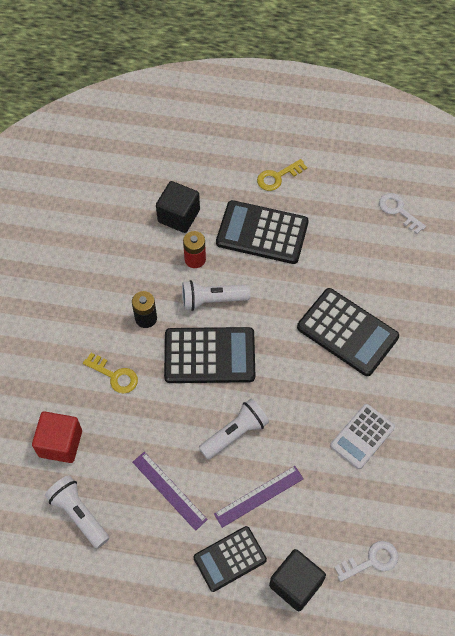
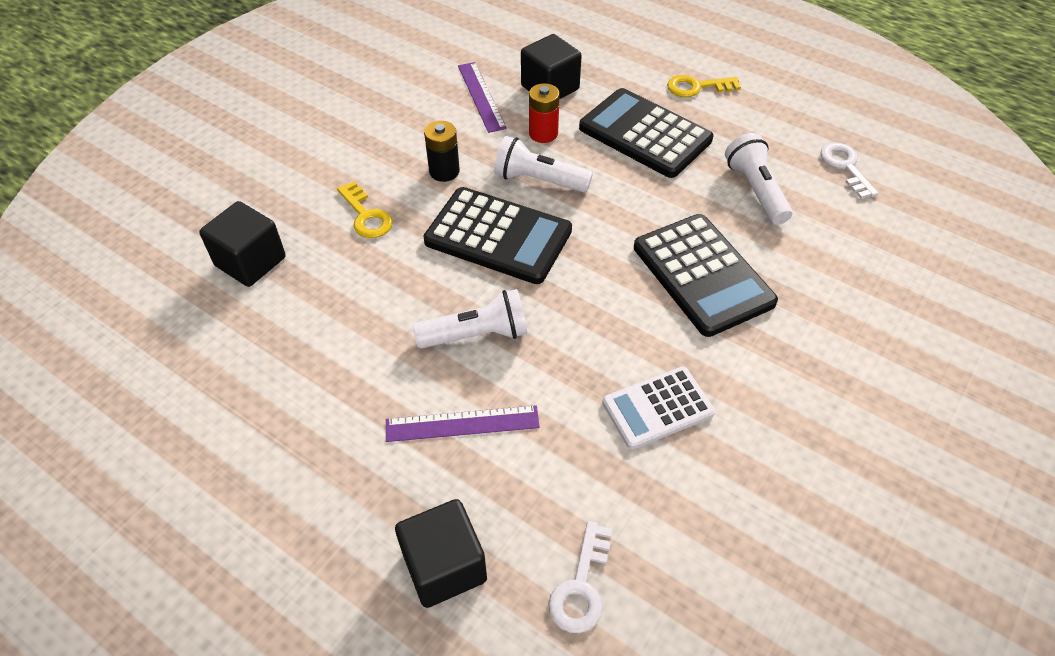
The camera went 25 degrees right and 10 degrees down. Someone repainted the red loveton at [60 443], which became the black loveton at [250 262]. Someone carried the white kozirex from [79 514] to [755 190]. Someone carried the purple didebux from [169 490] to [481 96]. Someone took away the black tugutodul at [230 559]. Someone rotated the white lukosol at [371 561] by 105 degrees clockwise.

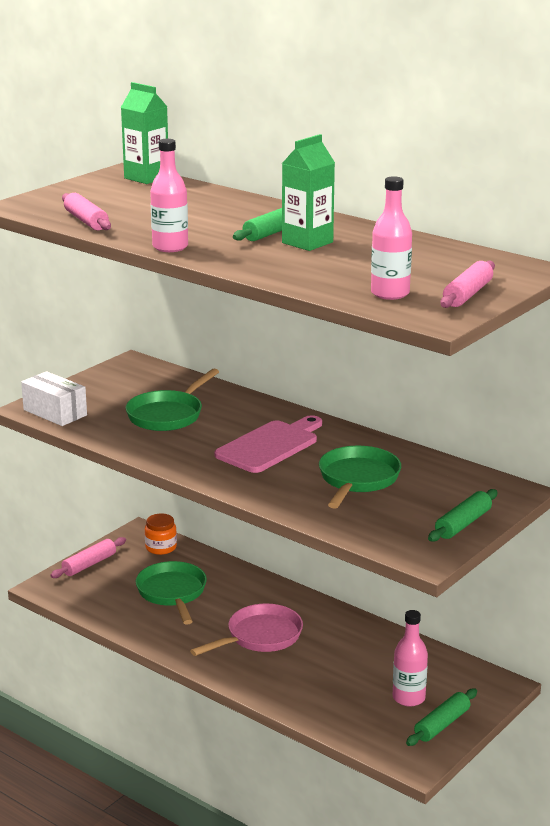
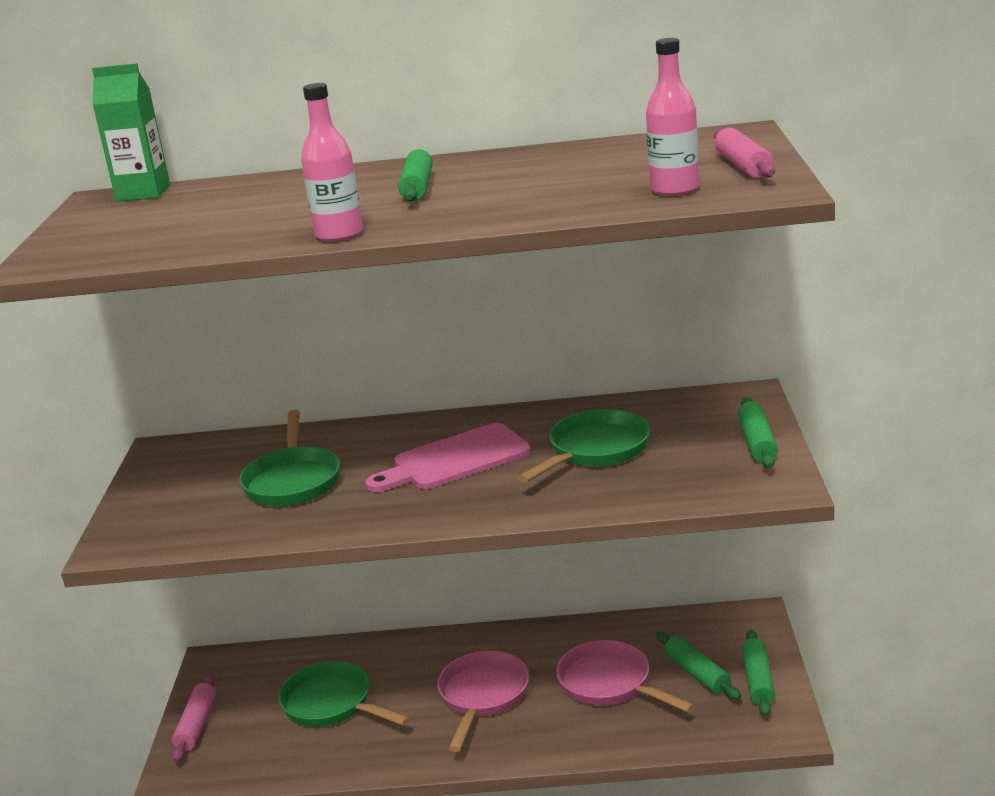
The camera went 35 degrees left and 0 degrees up. Someone took away the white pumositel at [55 412]. Someone took away the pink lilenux at [86 221]. Someone took away the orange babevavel at [161 547]. Someone rotated the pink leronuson at [270 445] by 120 degrees counterclockwise. Someone took away the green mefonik at [307 242]. Someone rotated the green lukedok at [357 479] by 60 degrees clockwise. Someone swapped the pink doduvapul at [408 698] for the green lilenux at [697 674]. Someone put down the pink lukedok at [609 684].

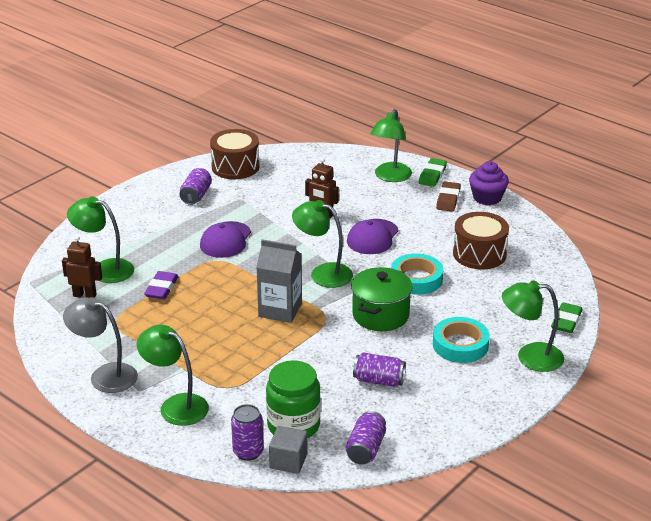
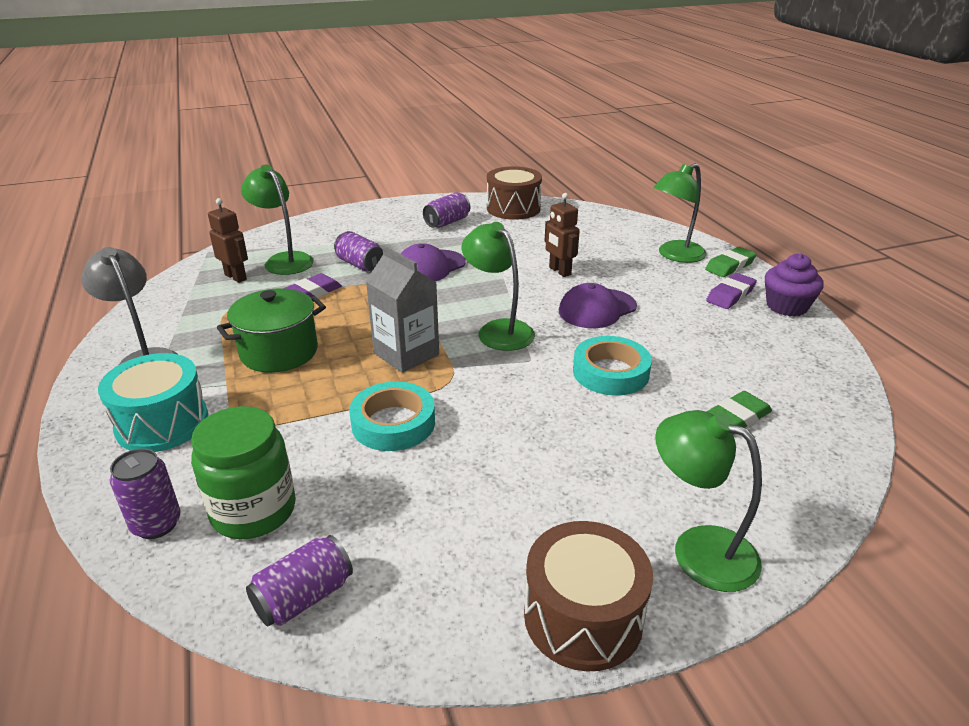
The camera went 30 degrees right and 0 degrees up. Someone swapped the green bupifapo at [176 405] for the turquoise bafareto at [162 423]. Someone took away the grey loveton at [288 461]. Someone carried the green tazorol from [380 315] to [279 352]. Someone carried the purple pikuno from [379 380] to [360 265]. Someone carried the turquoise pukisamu from [460 345] to [393 423]. Someone repainted the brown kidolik at [448 199], which became the purple kidolik at [730 295]. Someone carried the brown bafareto from [479 254] to [583 617]. Someone carried the green kidolik from [566 321] to [736 417].

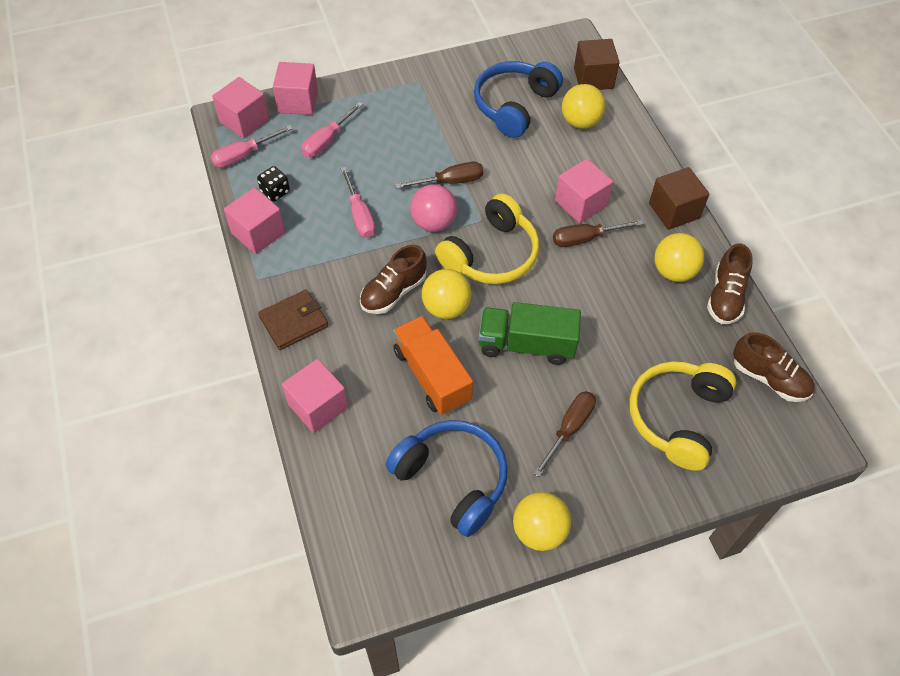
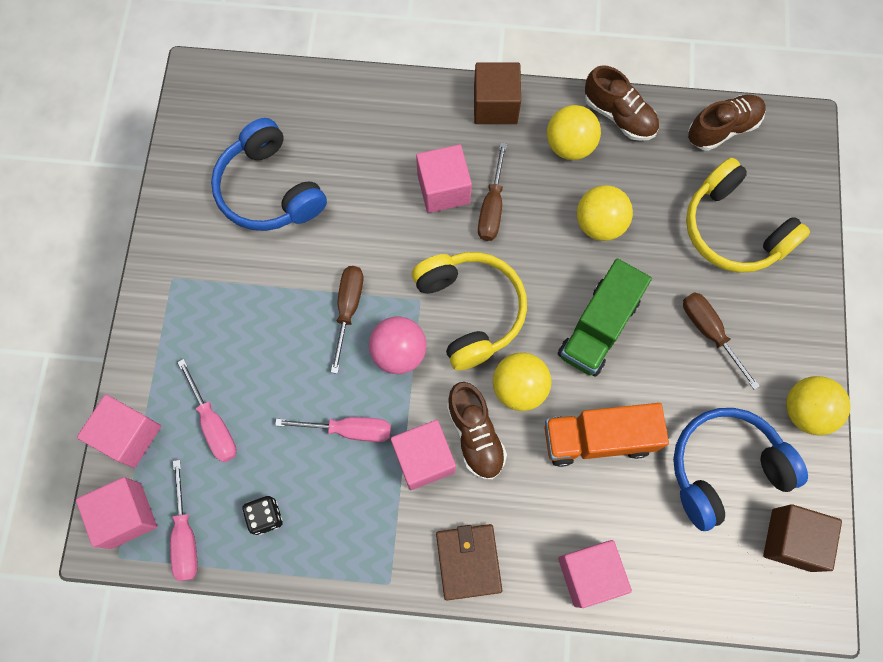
The camera went 65 degrees left and 15 degrees up. Someone carried the pink loveton from [258 233] to [424 459]. Someone carried the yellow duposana from [580 122] to [599 224]. Someone carried the brown loveton from [593 78] to [791 540].

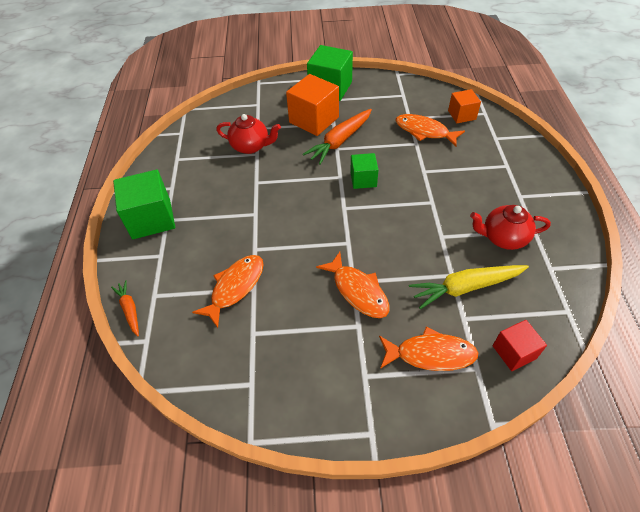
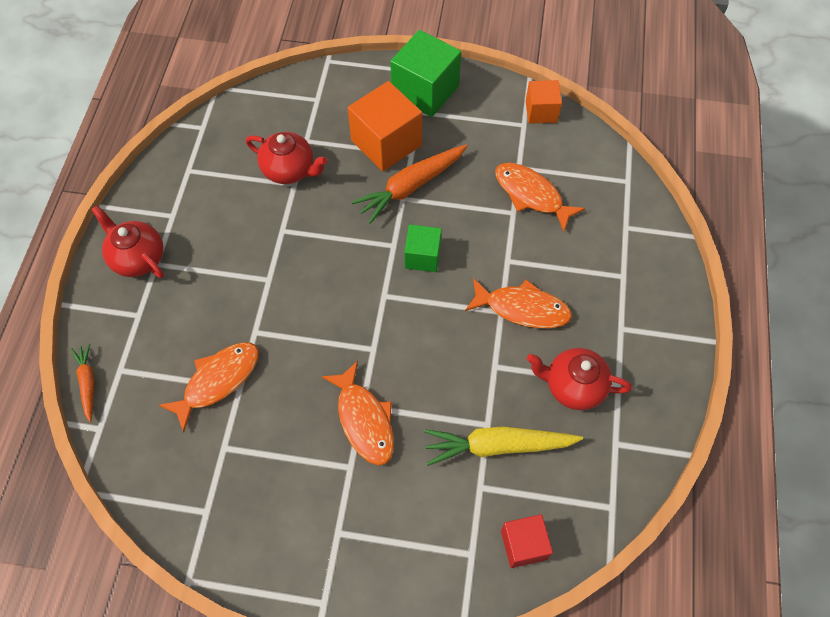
The camera went 10 degrees right and 10 degrees up. Someone swapped the green loveton at [151 219] for the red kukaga at [138 258]. Someone carried the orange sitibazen from [430 354] to [522 308]. Someone carried the orange loveton from [461 115] to [541 111].

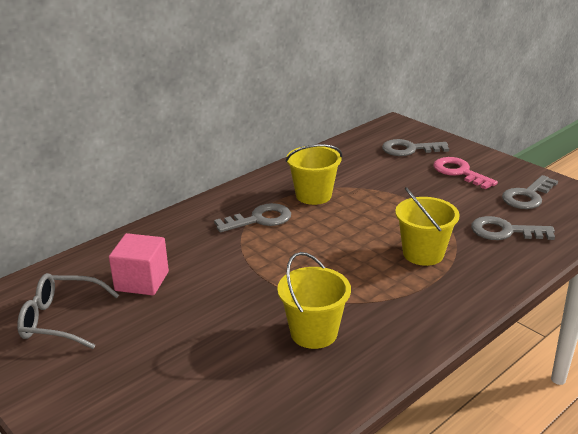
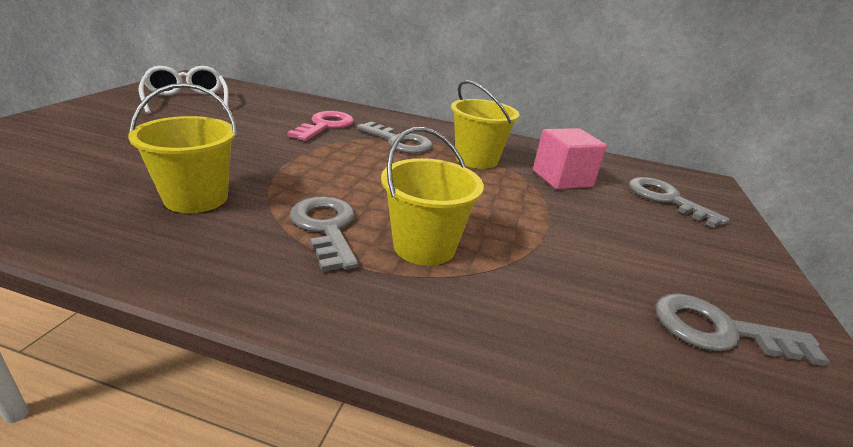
The camera went 55 degrees right and 0 degrees up. Someone repainted the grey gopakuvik at [61 320], which became the white gopakuvik at [187 100]. Someone carried the pink loveton from [142 281] to [562 178]. Someone carried the pink lukosol from [459 172] to [325 126]. Someone carried the grey lukosol from [505 231] to [326 228].

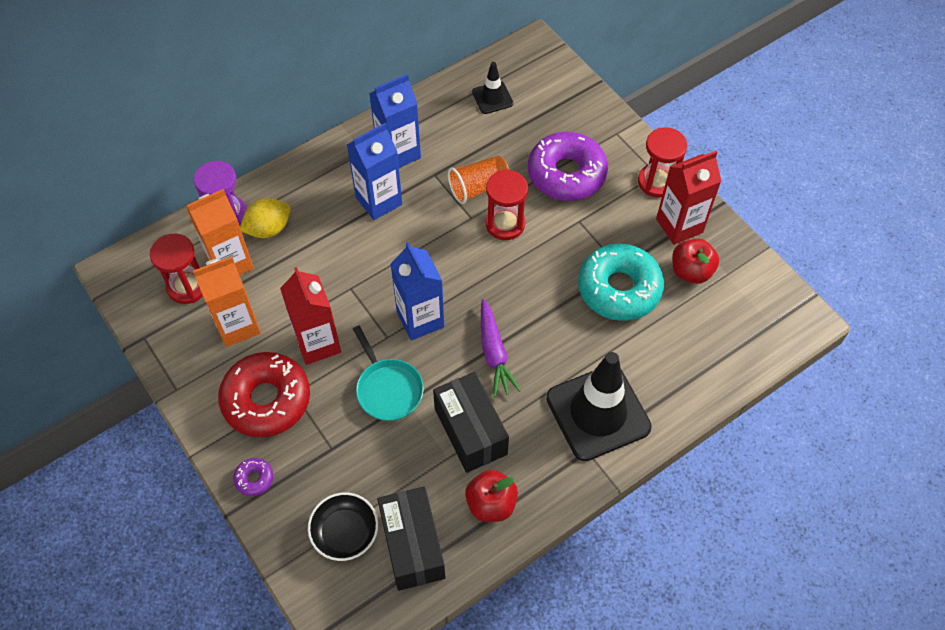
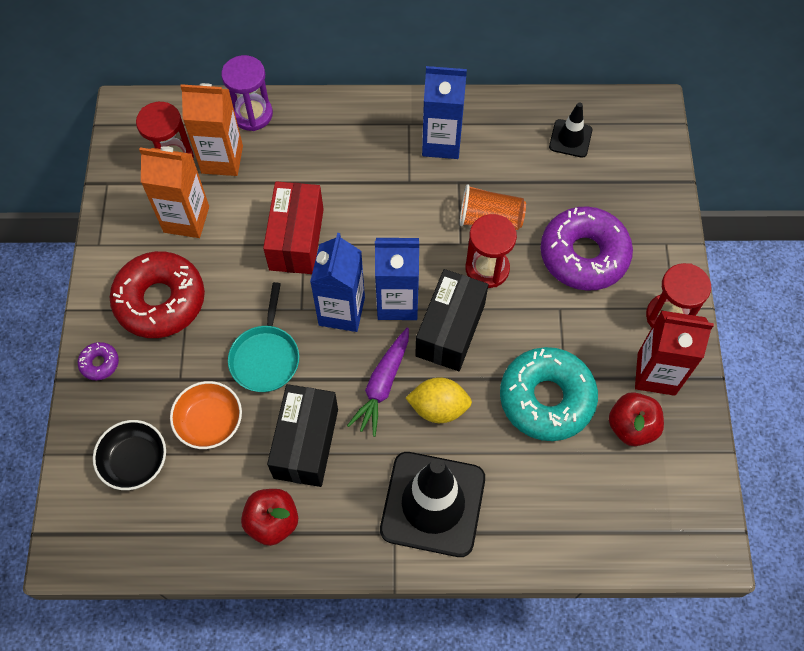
The camera went 35 degrees right and 5 degrees up. Someone carried the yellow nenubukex from [268 229] to [438 408]. Someone took away the red mefonik at [318 343]. Someone carried the blue mefonik from [379 201] to [397 302]. Someone carried the black pumositel from [412 545] to [450 330]. Someone put down the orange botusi at [209 421]. Someone put down the red pumositel at [296 239].

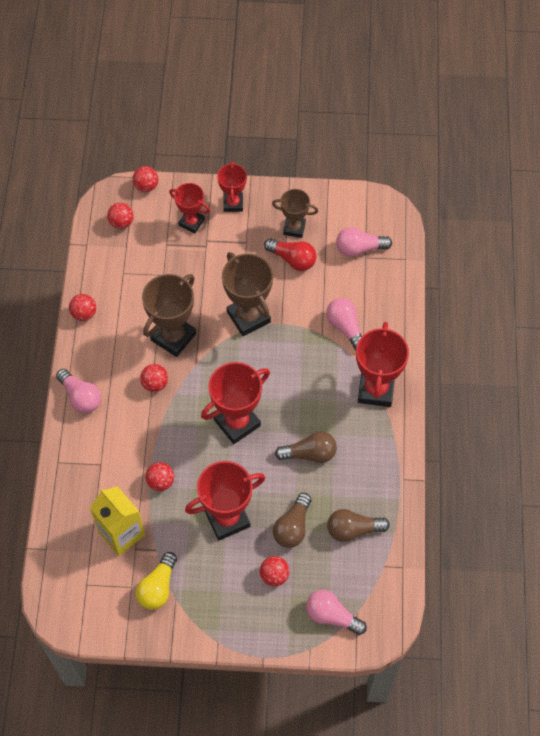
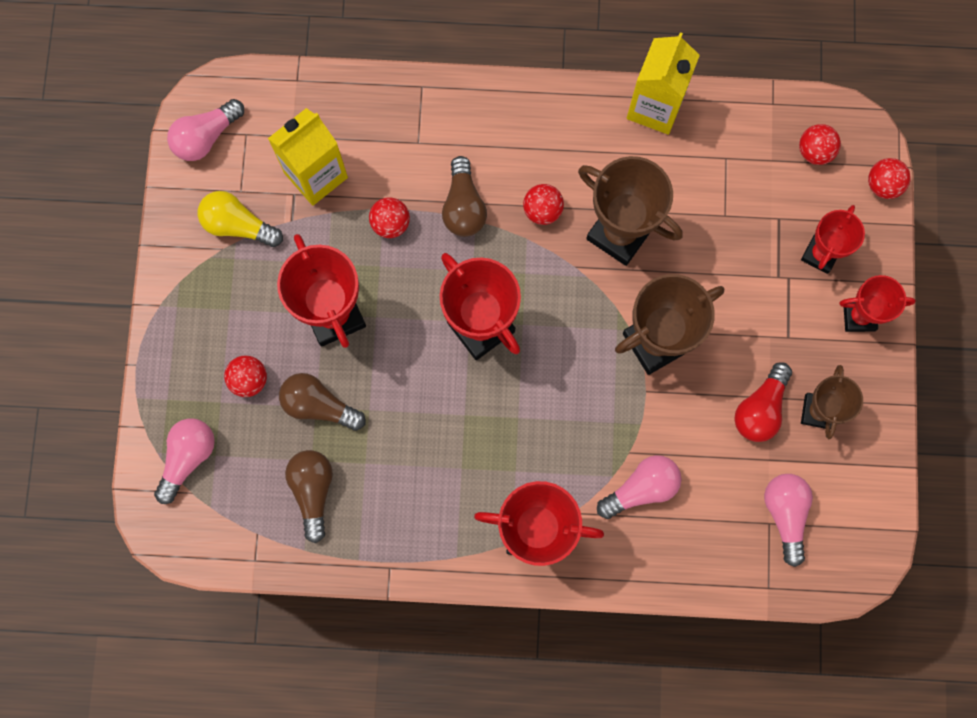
The camera went 90 degrees right and 15 degrees up. Someone carried the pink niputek from [80 397] to [206 137]. Someone swapped the red duposana at [84 314] for the yellow mefonik at [655 107]. Someone carried the brown niputek from [309 454] to [463 206].

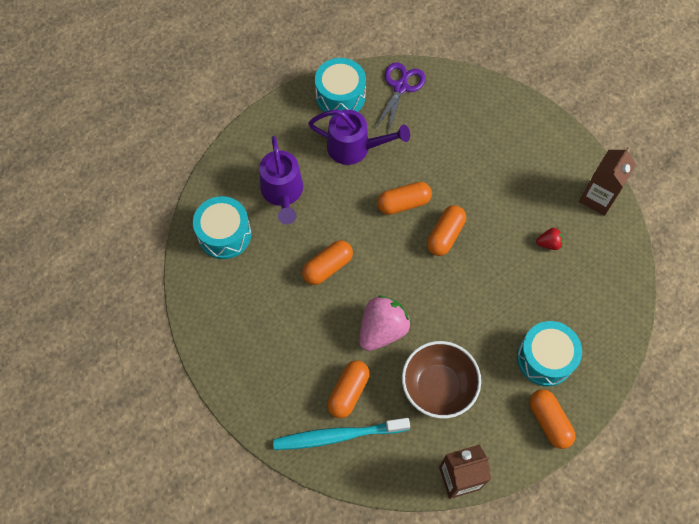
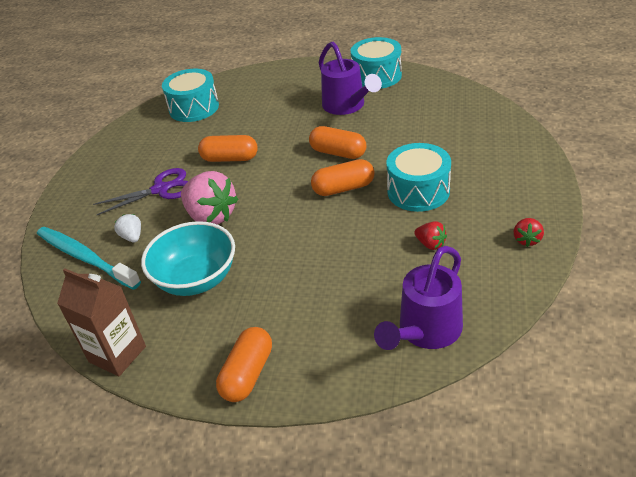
The camera went 50 degrees right and 25 degrees down. Someone carried the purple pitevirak from [282 193] to [425 332]. Someone swapped the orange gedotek at [348 392] for the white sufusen at [132 237]. Someone rotated the pink sufusen at [382 330] by 45 degrees clockwise. Someone carried the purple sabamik from [400 87] to [161 189]. Someone repainted the brown botusi at [438 387], which became the turquoise botusi at [196 279]. Someone carried the turquoise bafareto from [545 358] to [418 191]. Someone swapped the brown mefonik at [598 198] for the red sufusen at [527 240].

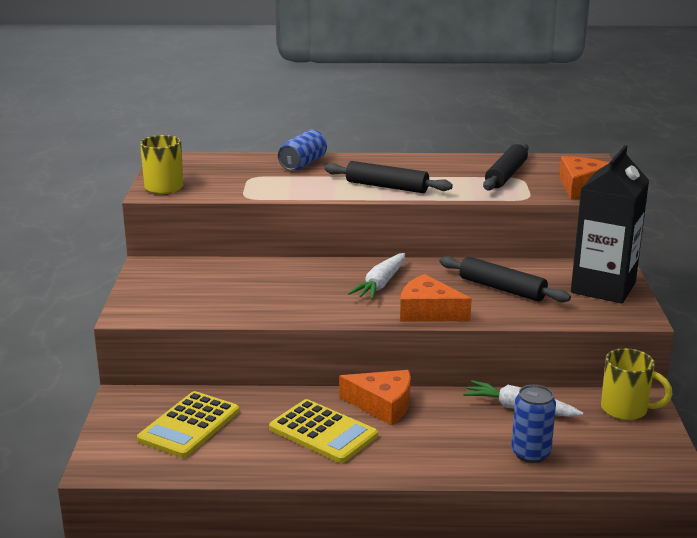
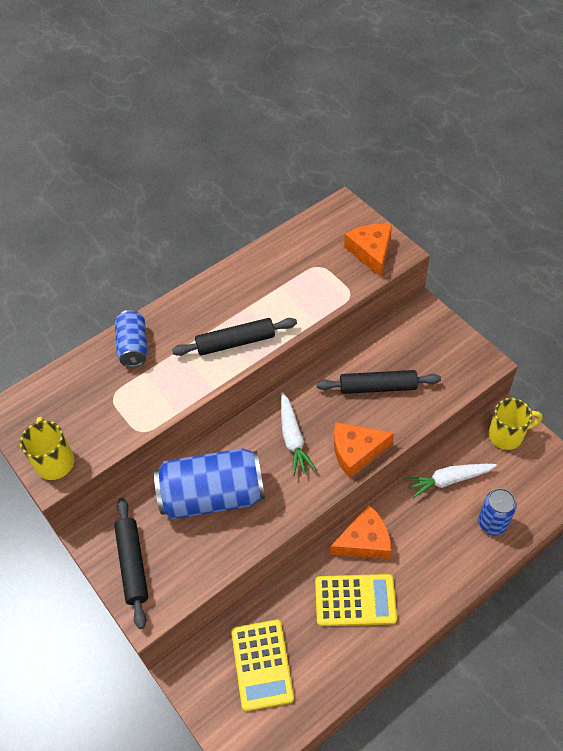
The camera went 35 degrees left and 30 degrees up. Someone carried the black lilenux from [506 175] to [133 564]. Someone took away the black mefonik at [603 288]. Someone put down the blue pikuno at [212 496].

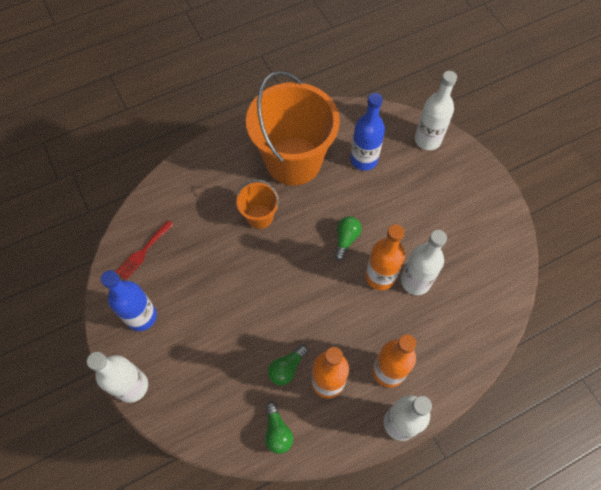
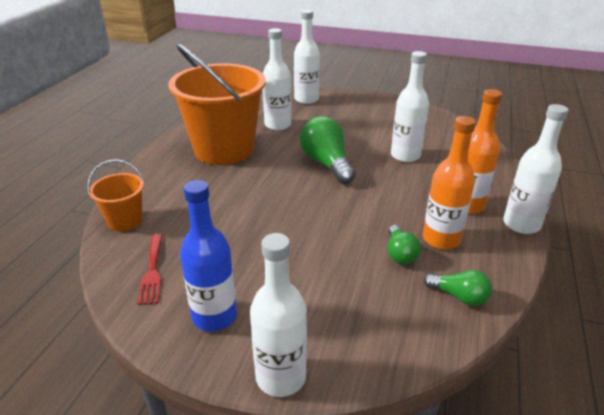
The camera went 45 degrees left and 30 degrees down. Someone carried the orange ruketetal from [259 216] to [125 221]. Someone scaled the green niputek at [346 239] by 1.78. Someone repainted the blue doduvapul at [364 159], which became the white doduvapul at [277 125]. Someone took away the orange doduvapul at [380 276].

